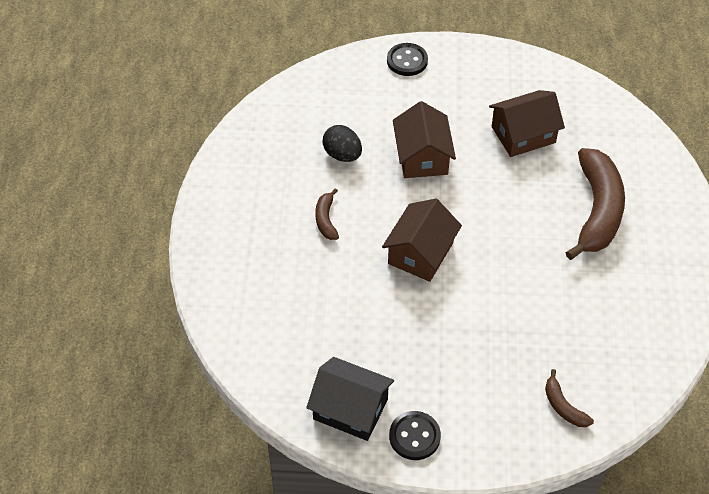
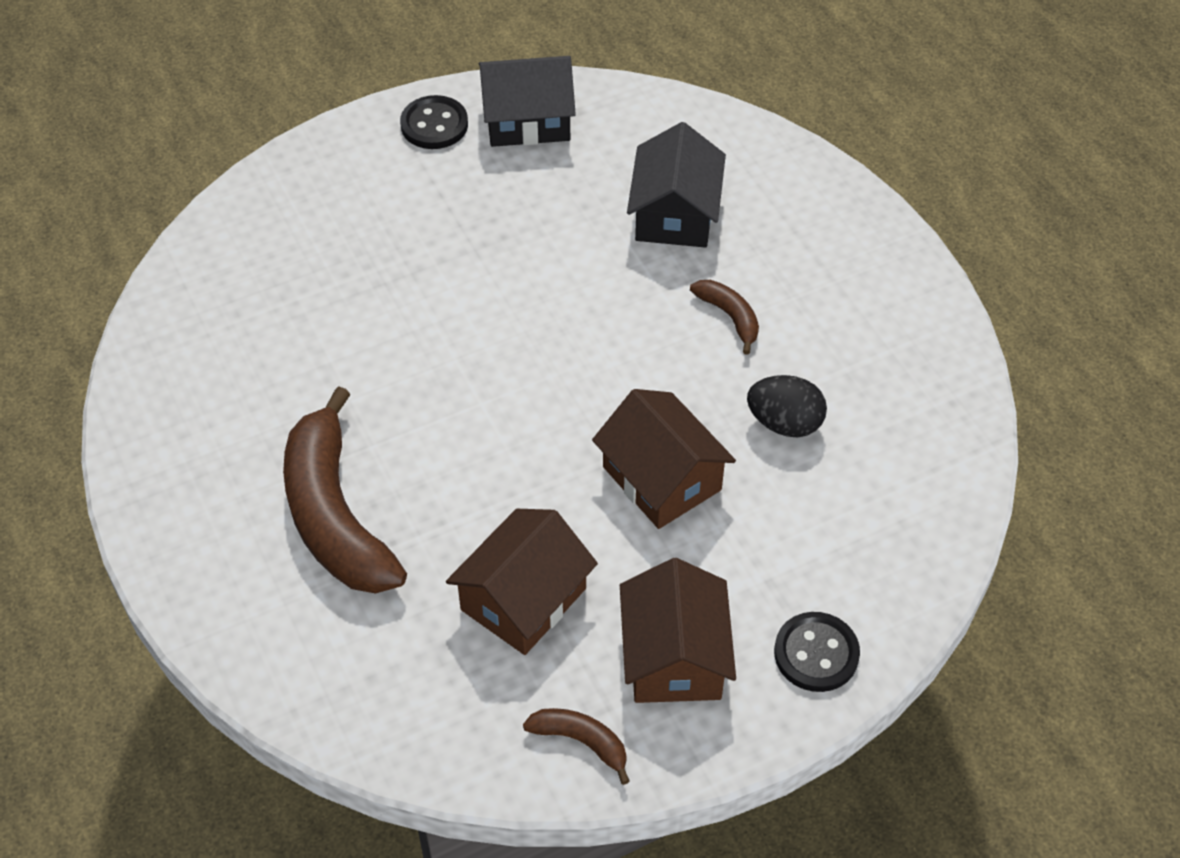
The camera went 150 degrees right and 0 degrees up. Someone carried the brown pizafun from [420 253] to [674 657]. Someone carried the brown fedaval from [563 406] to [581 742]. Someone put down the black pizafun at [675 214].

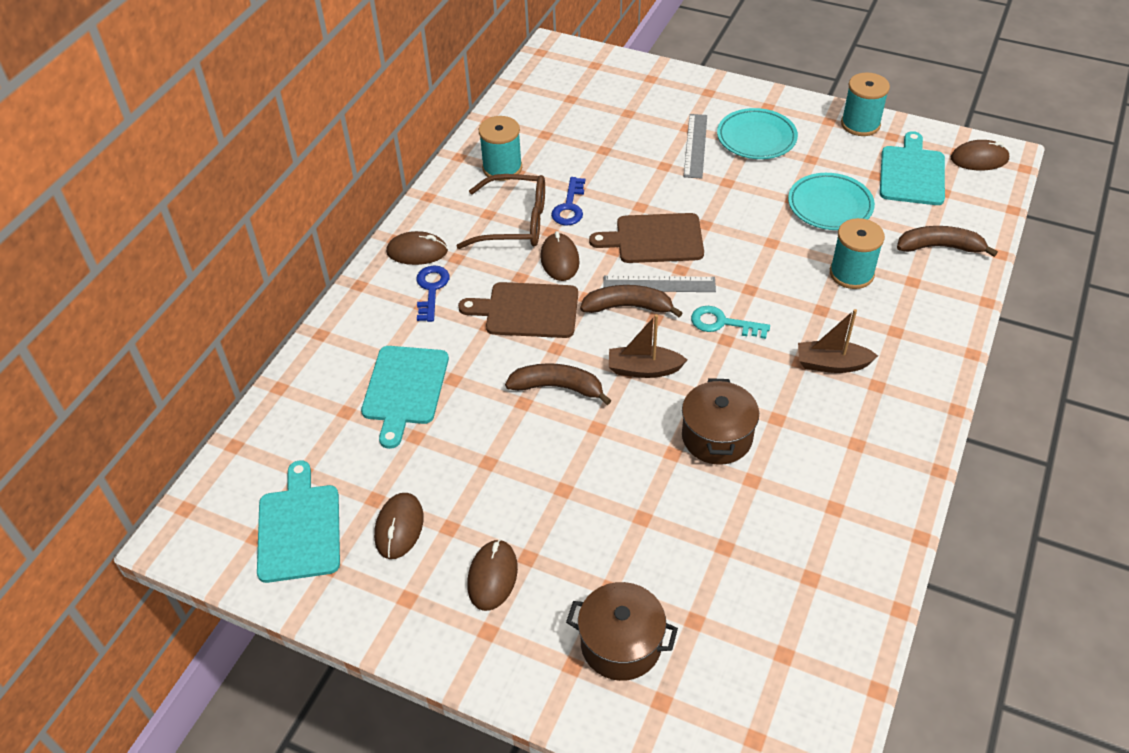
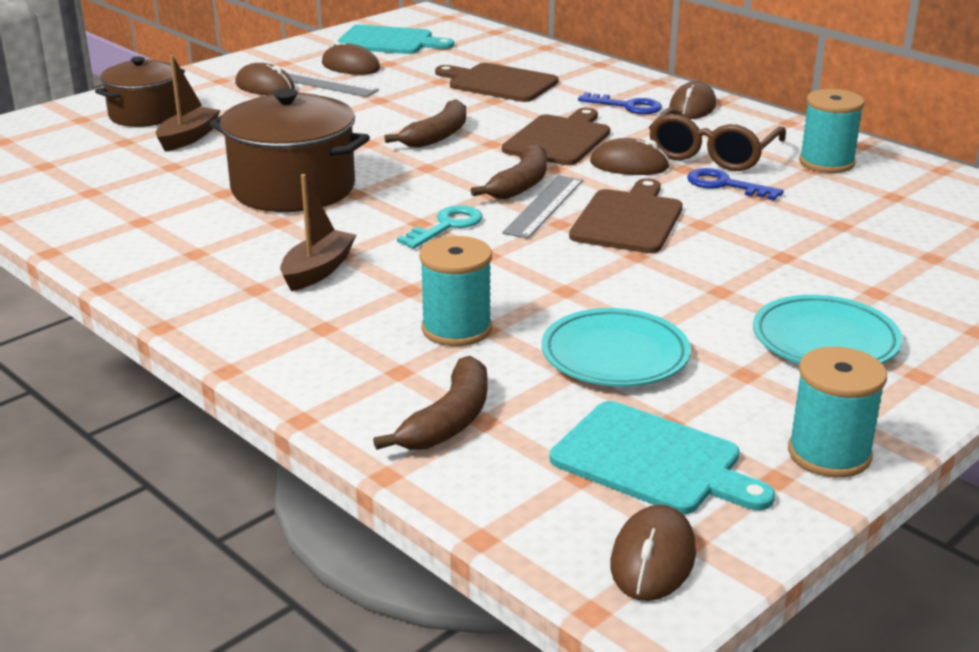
The camera went 110 degrees right and 20 degrees down. Someone repainted the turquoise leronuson at [405 389], which became the brown leronuson at [499 83]. Someone carried the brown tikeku from [643 369] to [188 138]. Someone scaled the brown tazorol at [717 437] by 1.52. Someone carried the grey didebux from [695 145] to [323 83].

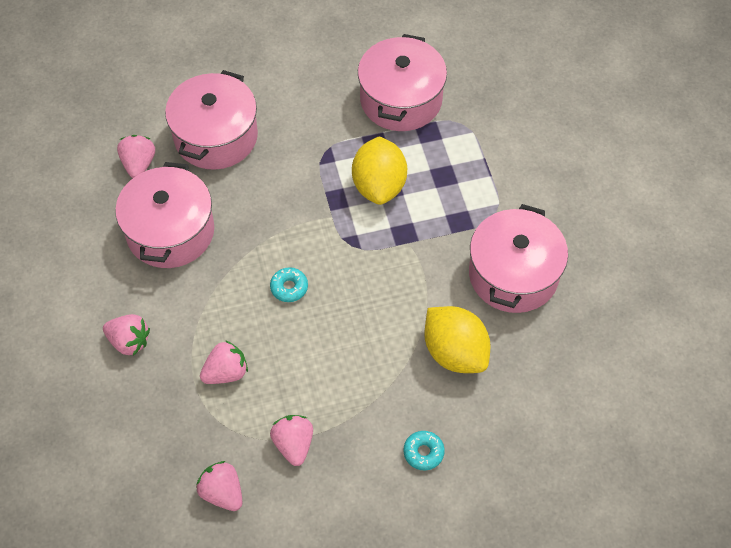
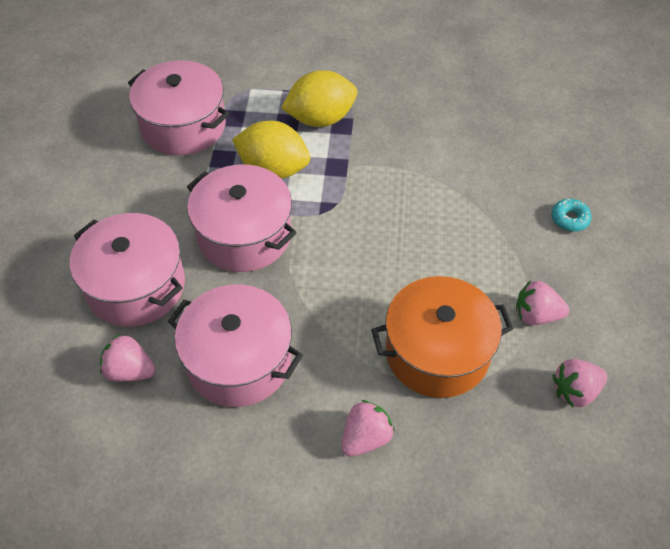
The camera went 70 degrees left and 5 degrees down. Someone swapped the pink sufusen at [226 372] for the orange tazorol at [437 352]. Someone took away the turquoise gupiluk at [289 287]. Someone carried the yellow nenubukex from [455 352] to [320 119]. Someone carried the pink tazorol from [513 274] to [244 235].

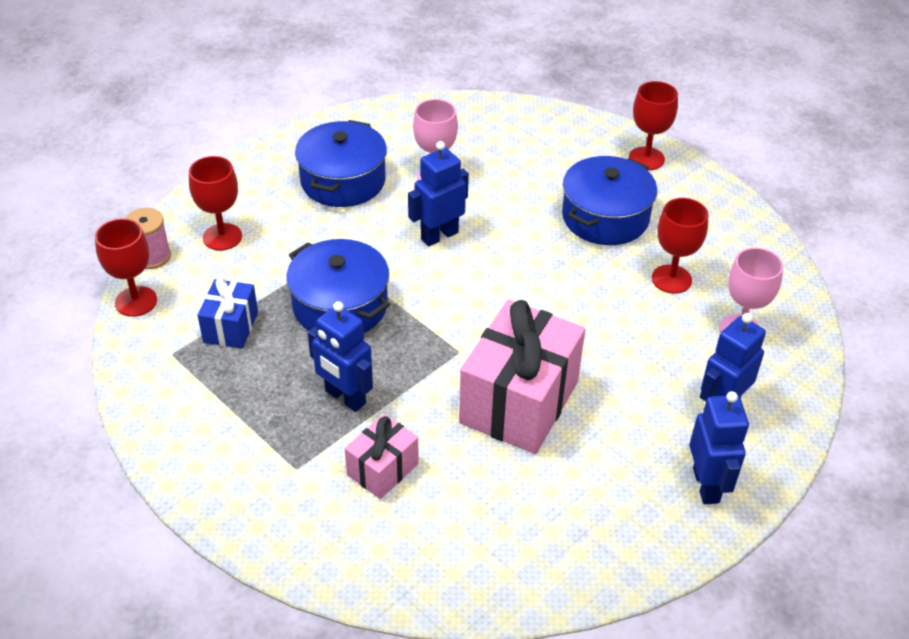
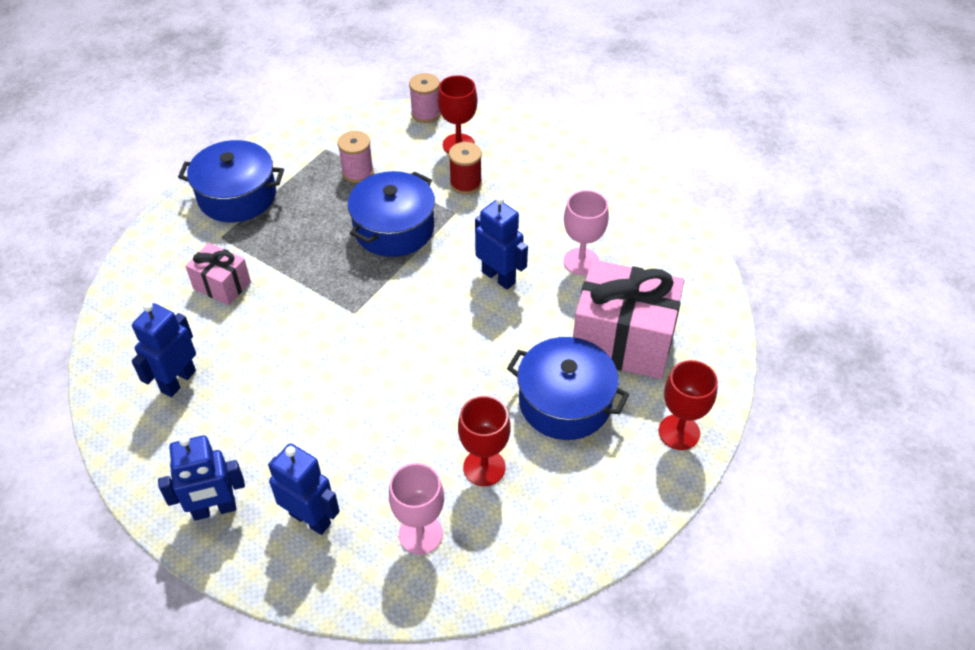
The camera went 80 degrees right and 5 degrees up. Someone took away the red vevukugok at [136 301]. Someone swapped the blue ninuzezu at [231 327] for the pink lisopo at [358 172]. Someone carried the blue tazorol from [343 181] to [237 196]. Someone carried the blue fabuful from [345 398] to [178 381]. Someone carried the pink ninuzezu from [519 402] to [623 341]. Someone put down the red lisopo at [465 183].

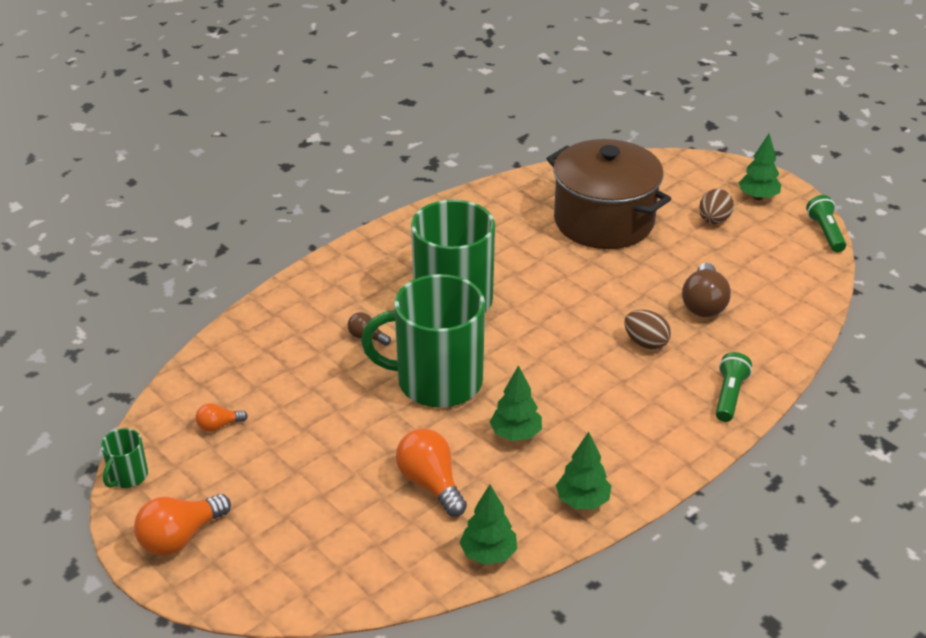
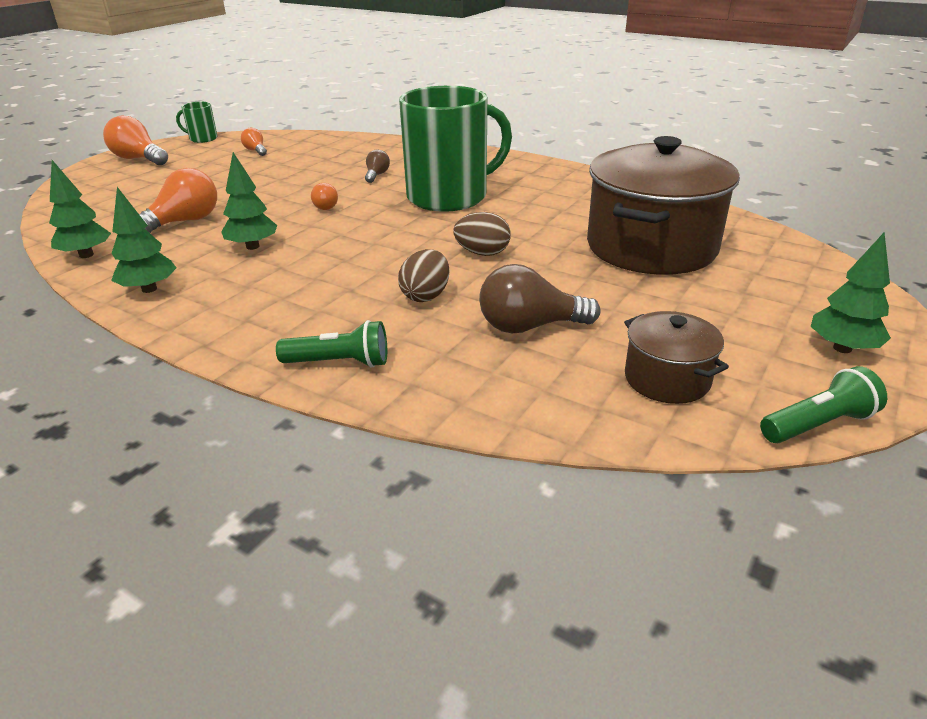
The camera went 75 degrees right and 5 degrees down. Someone swapped the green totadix at [437 381] for the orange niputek at [324 206]. Someone carried the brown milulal from [713 220] to [482 253]. Someone put down the brown tazorol at [667 379].

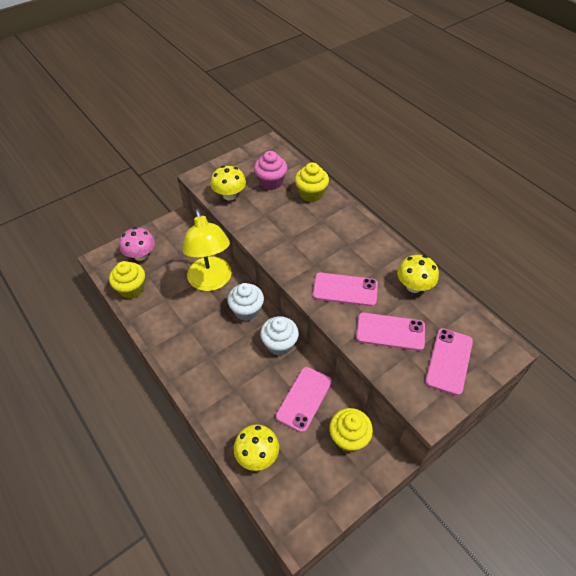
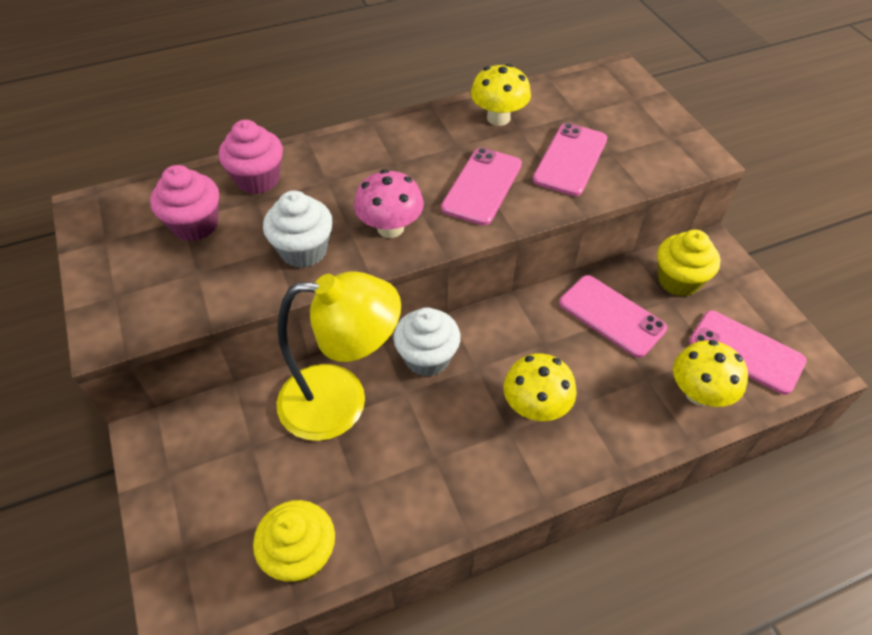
The camera went 75 degrees left and 0 degrees up. Someone carried the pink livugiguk from [141 255] to [390 228]. Someone carried the yellow livugiguk from [229 195] to [535 406]. Someone carried the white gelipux from [279 344] to [303 250]. Someone repainted the yellow gelipux at [311 194], which became the pink gelipux at [258 179]. Someone carried the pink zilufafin from [449 361] to [746 352].

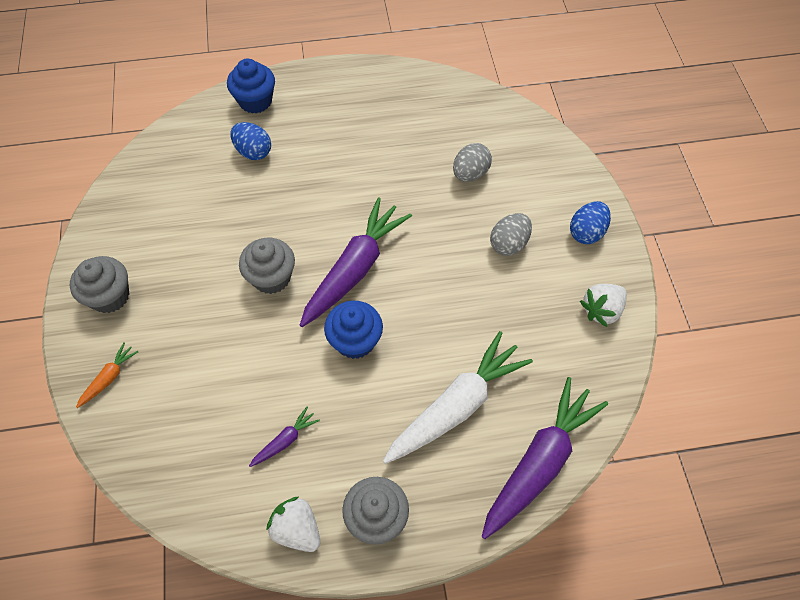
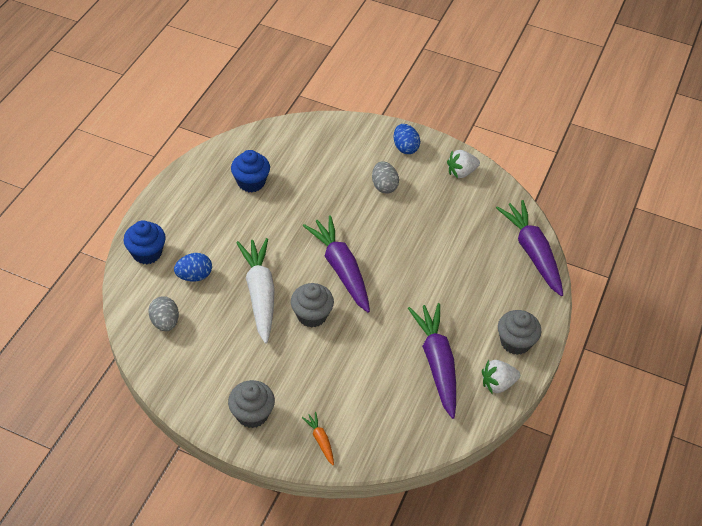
The camera went 60 degrees left and 10 degrees down. Someone scaled the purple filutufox at [285 440] by 2.28. Someone carried the blue gelipux from [355 341] to [251 182]. Someone carried the white filutufox from [456 406] to [260 294]. Someone carried the grey milulal from [470 173] to [165 322]. Someone rotated the white sufusen at [601 310] by 75 degrees clockwise.

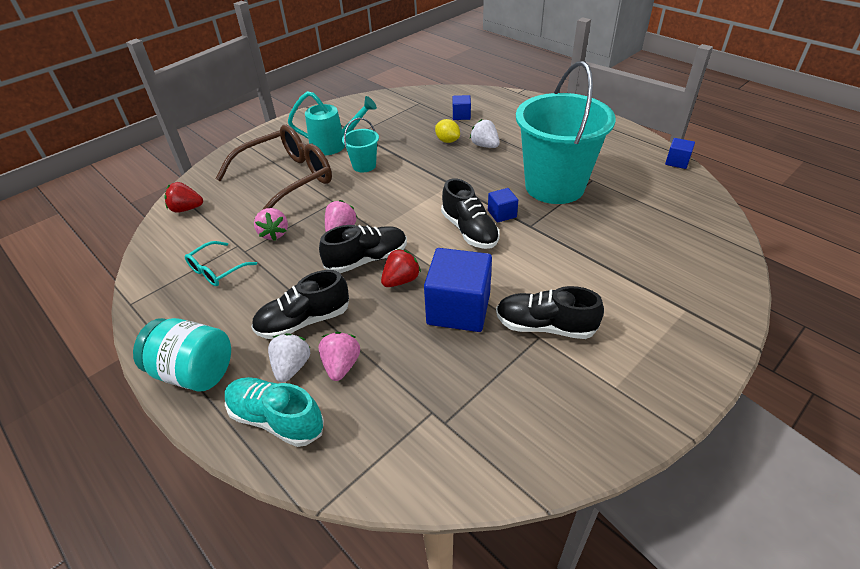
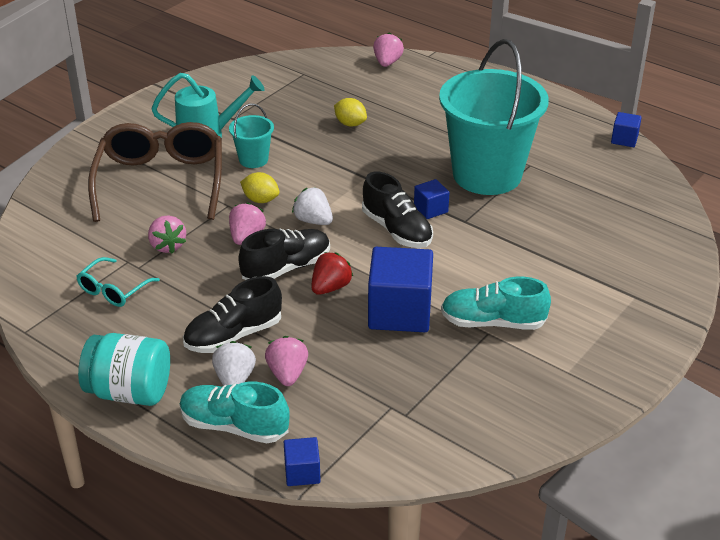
The camera went 10 degrees left and 5 degrees down. Someone took away the red sufusen at [186 209]. Someone rotated the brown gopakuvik at [286 180] by 45 degrees counterclockwise. Someone carried the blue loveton from [461 115] to [302 472]. Someone carried the white sufusen from [485 145] to [313 221]. Someone repainted the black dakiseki at [544 326], which became the turquoise dakiseki at [492 322]. Someone put down the yellow nenubukex at [260 200]. Someone put down the pink sufusen at [387 63].

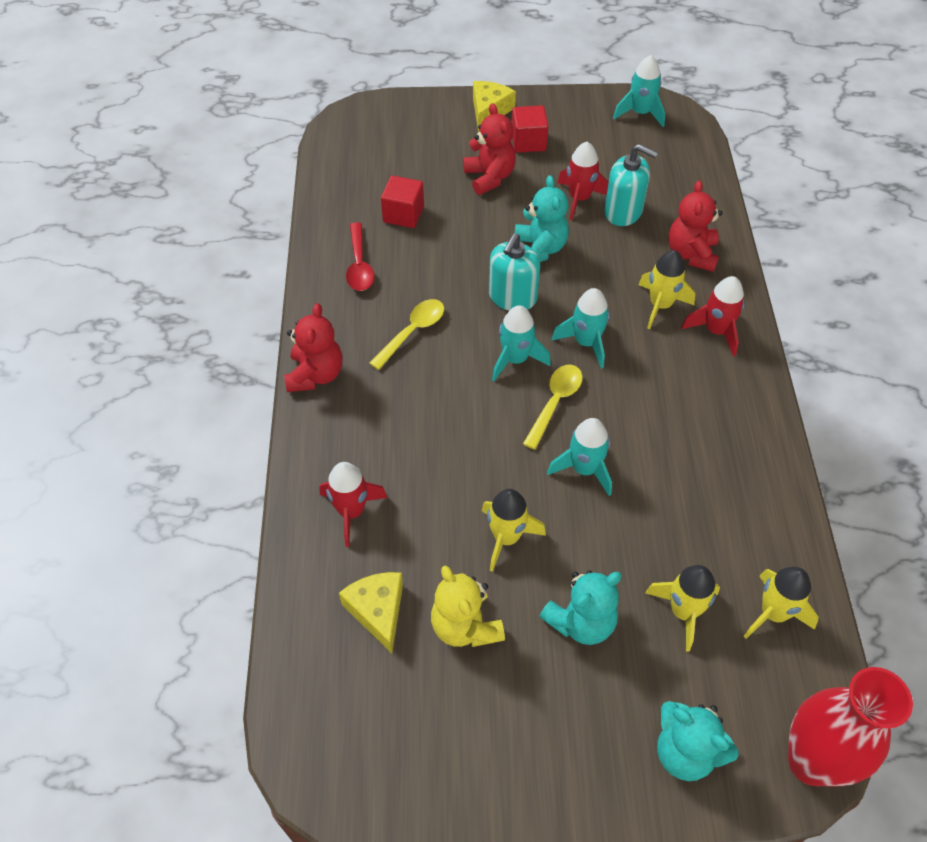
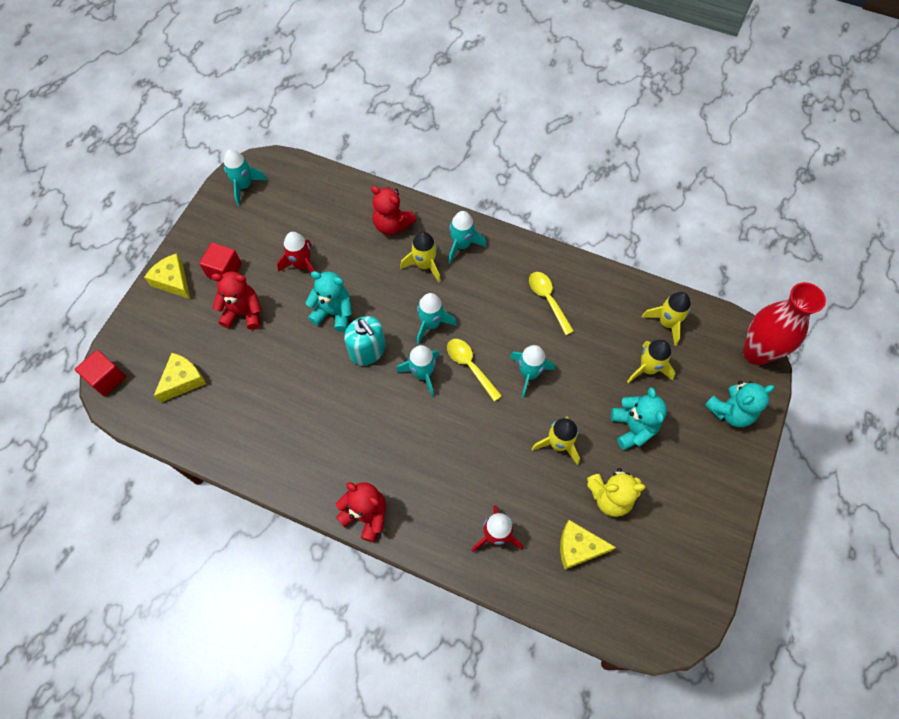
The camera went 65 degrees left and 10 degrees up. Someone took away the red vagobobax at [359 265]. Someone carried the yellow vagobobax from [412 332] to [548 300]. Someone carried the red loveton from [403 214] to [107 378]. Someone took away the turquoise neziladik at [623 211]. Someone repainted the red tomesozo at [715 331], which became the turquoise tomesozo at [462 245]. Someone put down the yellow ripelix at [183 380].

